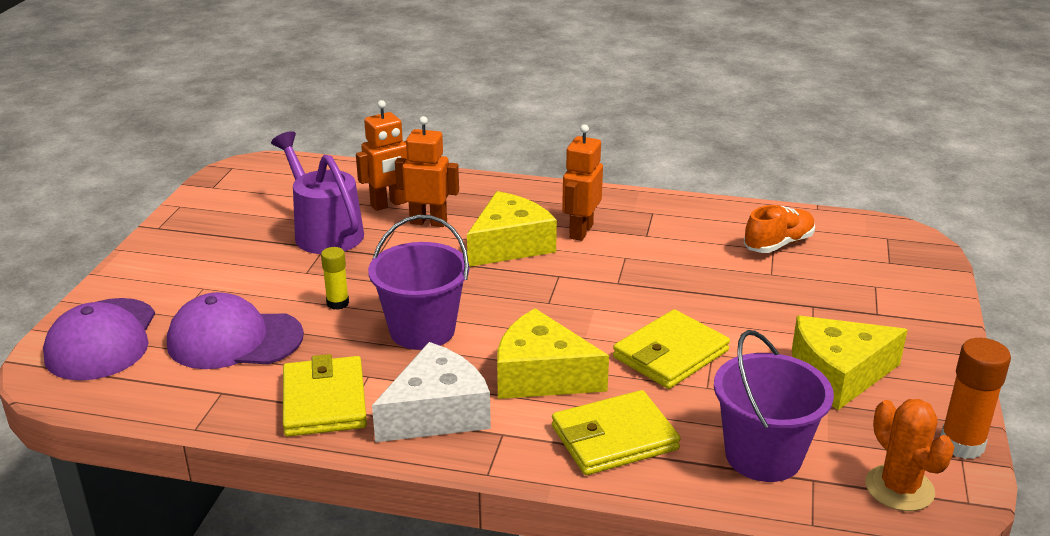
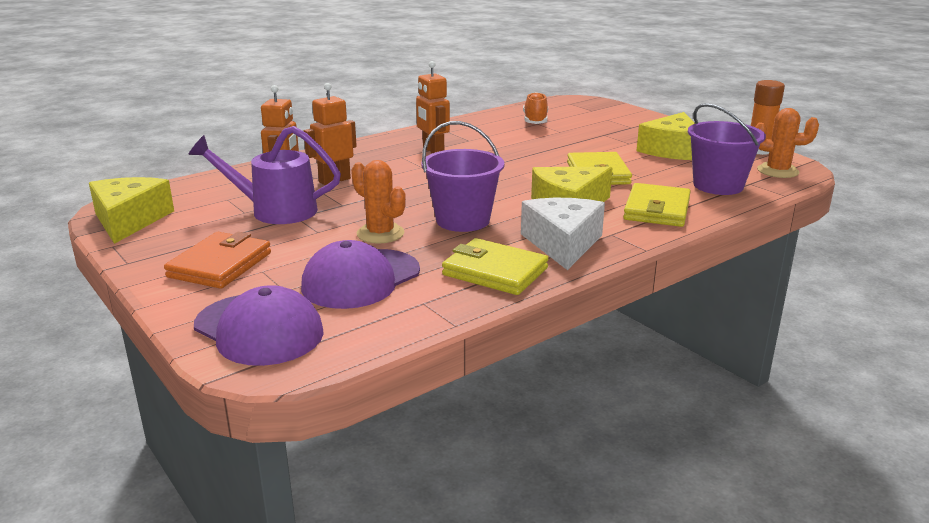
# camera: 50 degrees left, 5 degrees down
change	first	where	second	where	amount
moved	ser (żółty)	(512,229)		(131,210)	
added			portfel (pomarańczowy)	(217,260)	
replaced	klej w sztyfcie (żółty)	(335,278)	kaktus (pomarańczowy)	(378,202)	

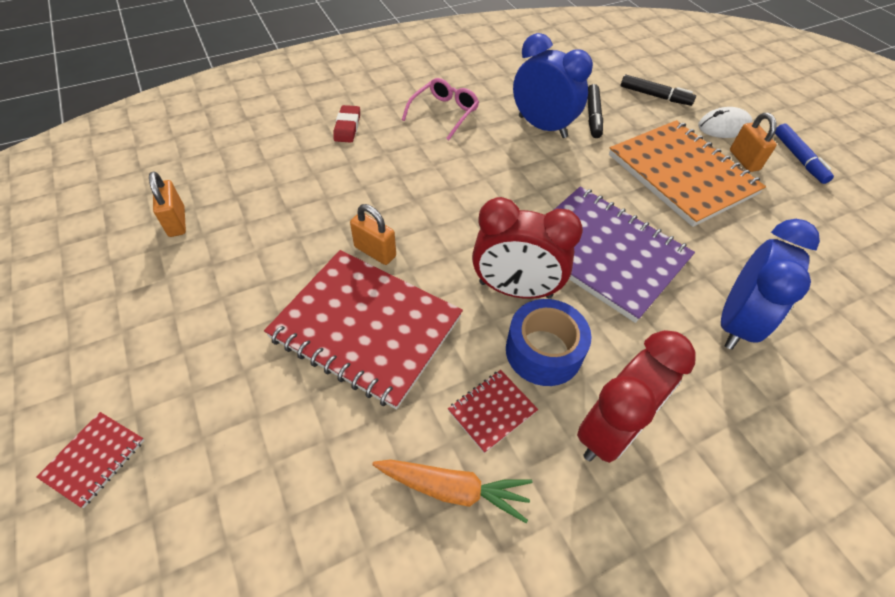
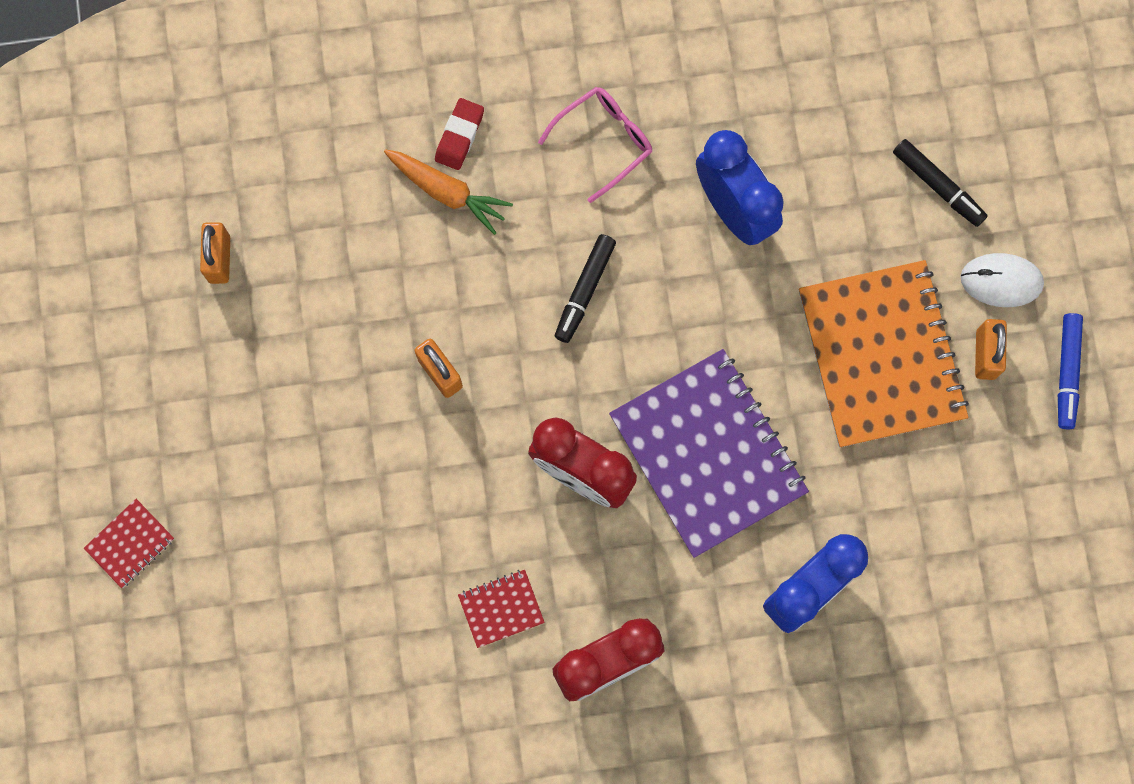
# camera: 20 degrees right, 25 degrees up
change	first	where	second	where	amount
moved	marchewka (pomarańczowy)	(452,491)		(448,192)	
moved	flamaster (czarny)	(595,111)		(585,288)	
removed	zeszyt (czerwony)	(363,330)			
removed	taśma klejąca (niebieski)	(549,342)			

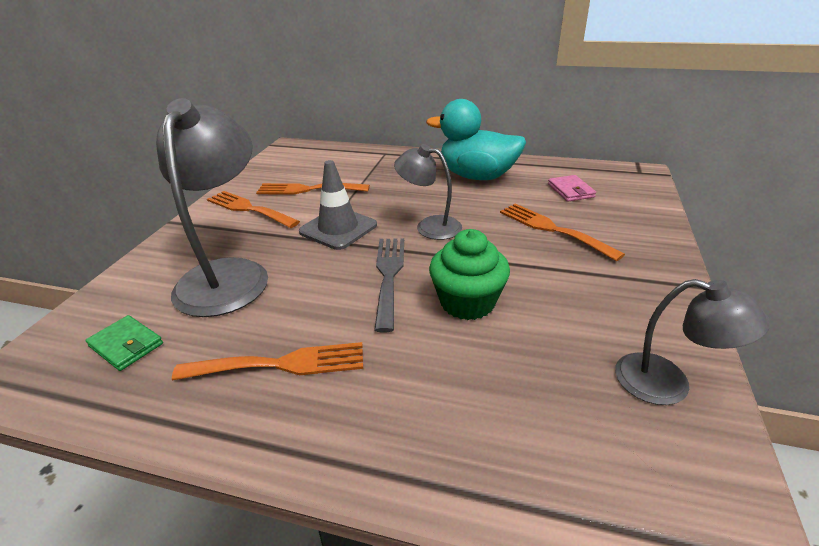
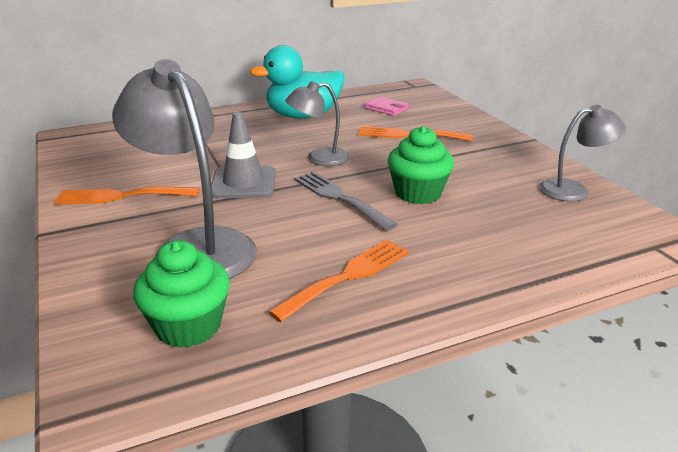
# camera: 40 degrees left, 5 degrees down
change	first	where	second	where	amount
replaced	portfel (zielony)	(124,343)	muffinka (zielony)	(181,294)	
removed	widelec (pomarańczowy)	(313,189)			

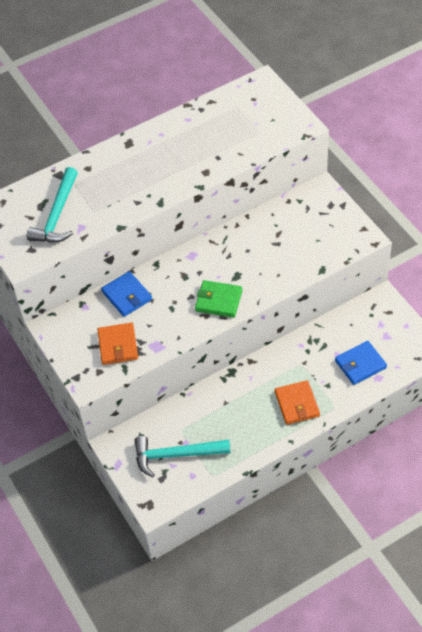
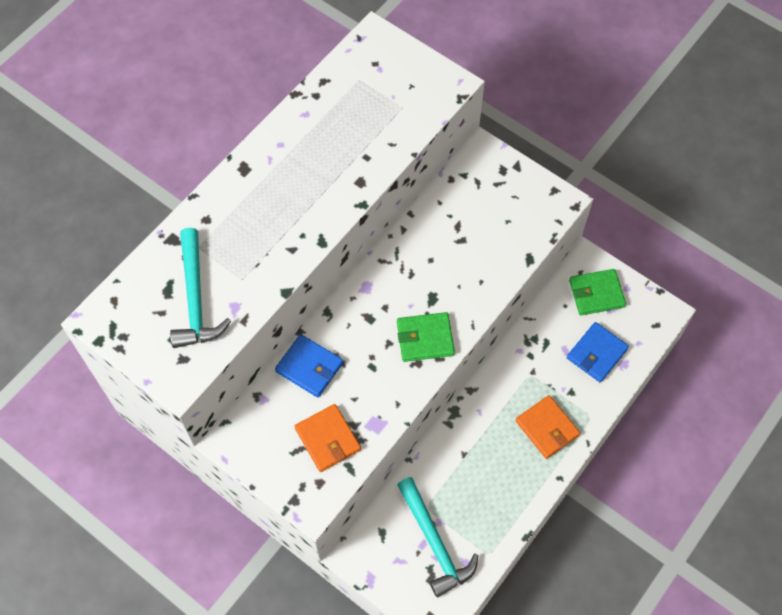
# camera: 25 degrees left, 10 degrees up
change	first	where	second	where	amount
turned	młotek (turkusowy)	(182,456)		(438,537)	90 degrees counterclockwise
added			portfel (zielony)	(597,292)	

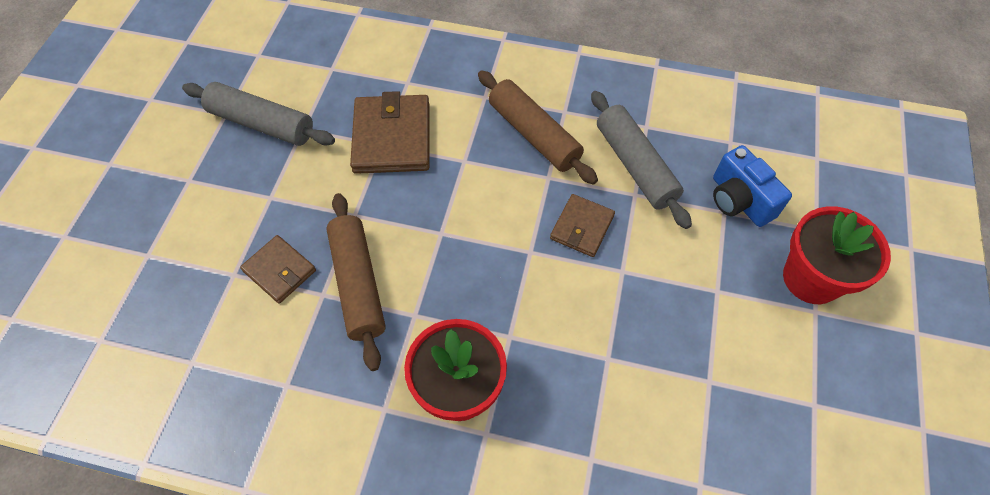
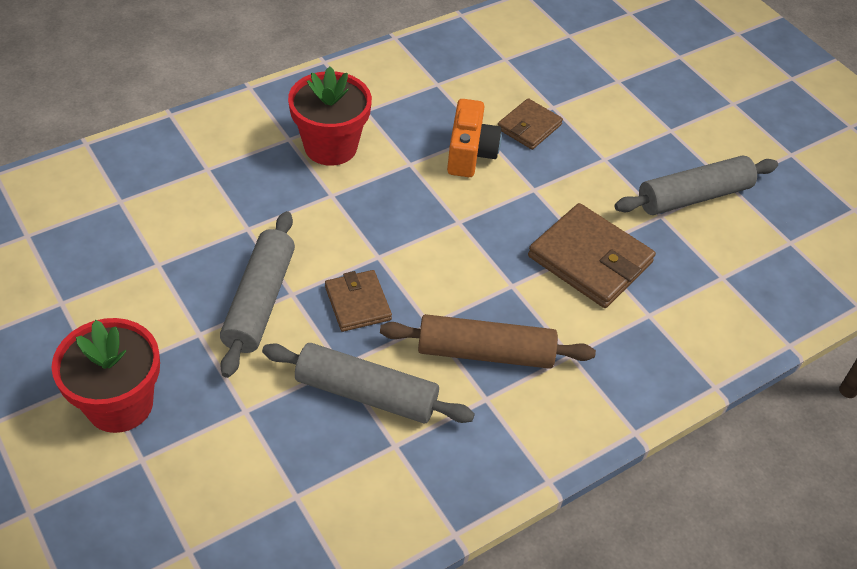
# camera: 130 degrees right, 10 degrees down
change	first	where	second	where	amount
added			wałek do ciasta (szary)	(257,294)	
replaced	wałek do ciasta (brązowy)	(356,282)	aparat fotograficzny (pomarańczowy)	(474,138)	
turned	portfel (brązowy)	(278,269)		(530,124)	45 degrees counterclockwise
removed	aparat fotograficzny (niebieski)	(752,186)			

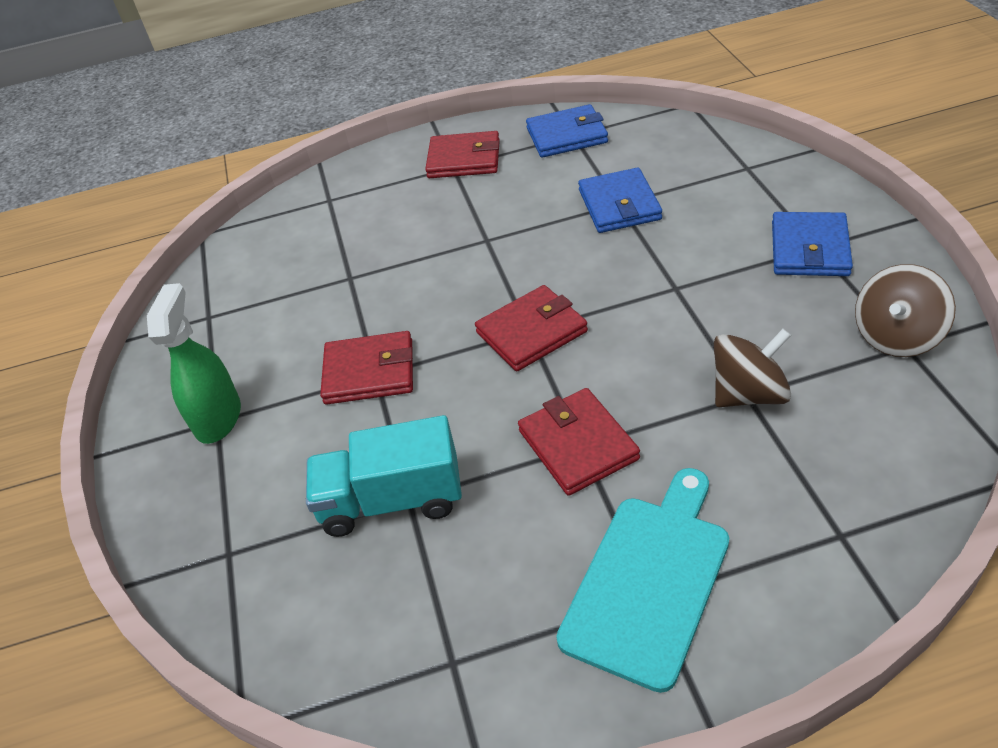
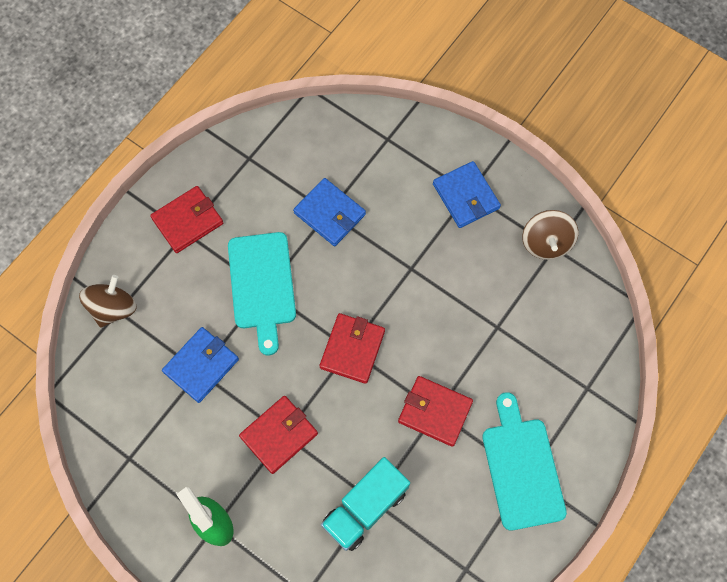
# camera: 45 degrees left, 25 degrees up
change	first	where	second	where	amount
moved	bączek (brązowy)	(752,368)		(107,301)	
moved	portfel (niebieski)	(567,131)		(200,365)	
added			deska do krojenia (turkusowy)	(262,293)	

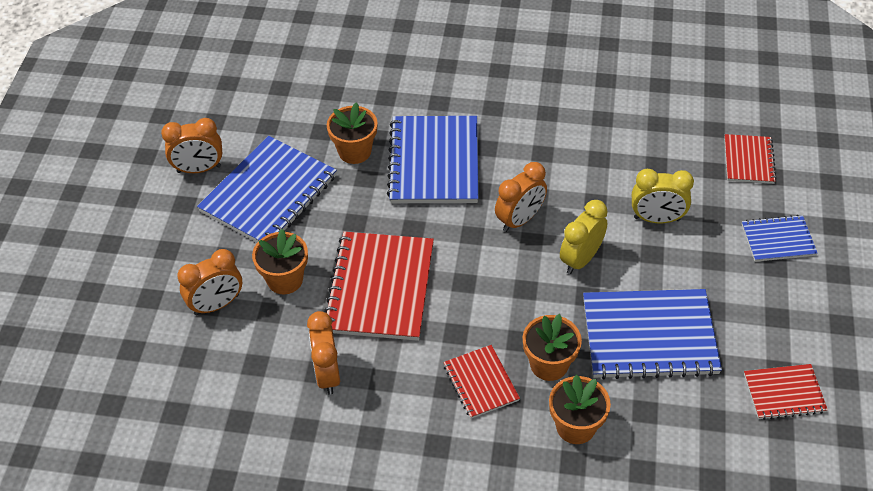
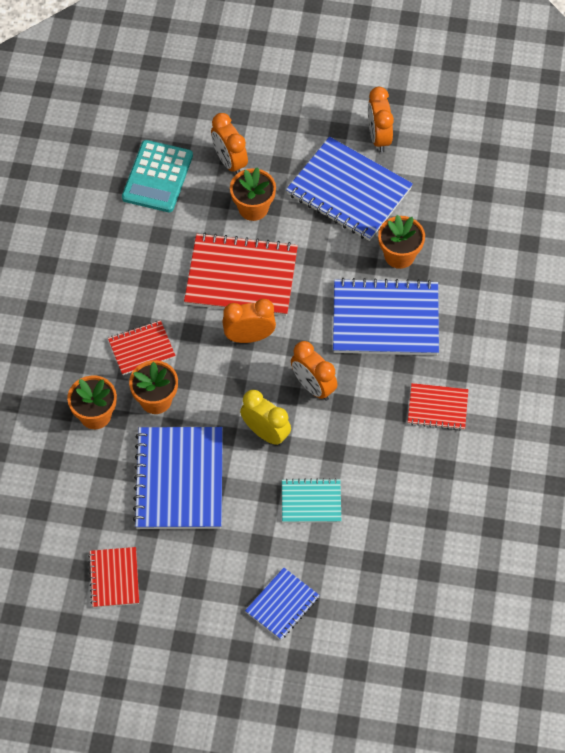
# camera: 90 degrees right, 10 degrees up
change	first	where	second	where	amount
added			kalkulator (turkusowy)	(157,176)	
moved	budzik (pomarańczowy)	(323,353)		(249,321)	
turned	zeszyt (niebieski)	(780,238)		(282,603)	45 degrees clockwise
replaced	budzik (żółty)	(663,196)	zeszyt (turkusowy)	(311,500)	
moved	zeszyt (czerwony)	(750,159)		(438,406)	

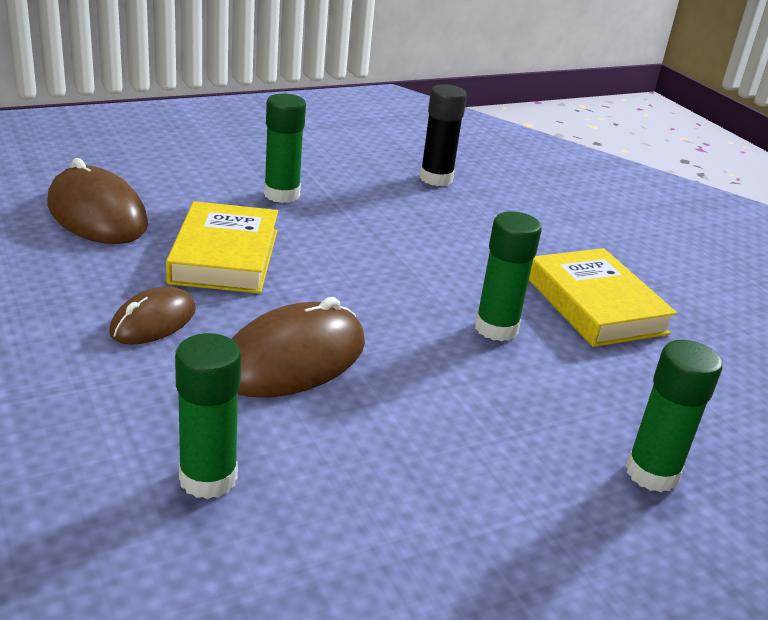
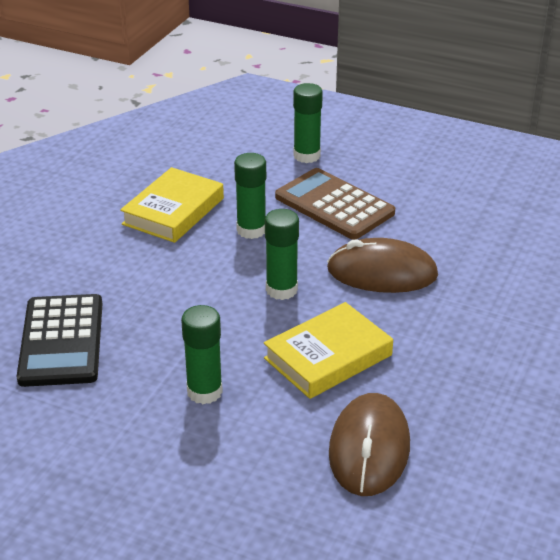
# camera: 125 degrees left, 5 degrees up
change	first	where	second	where	amount
replaced	klej w sztyfcie (czarny)	(443,135)	kalkulator (czarny)	(59,340)	
moved	klej w sztyfcie (zielony)	(208,416)		(282,254)	
added			kalkulator (brązowy)	(335,204)	
removed	myszka (brązowy)	(152,315)			

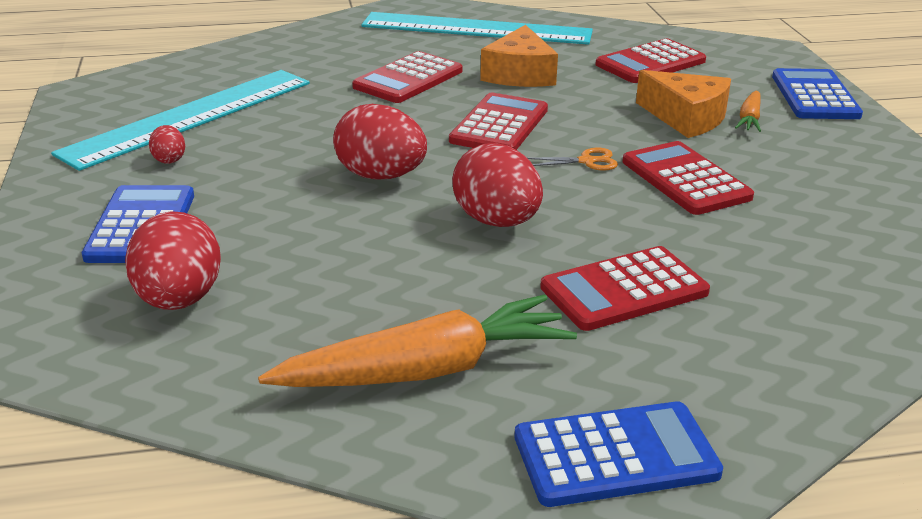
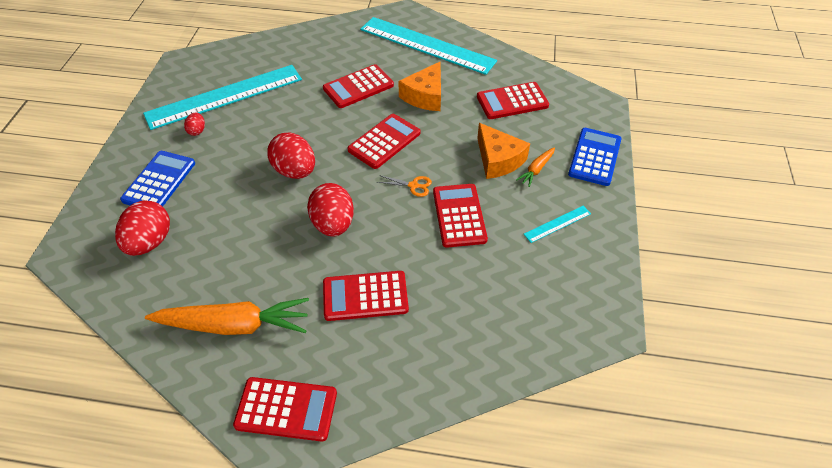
# camera: 20 degrees right, 20 degrees up
change	first	where	second	where	amount
recoloured	kalkulator (niebieski)	(618,454)	kalkulator (czerwony)	(285,409)	
added			linijka (turkusowy)	(557,224)	

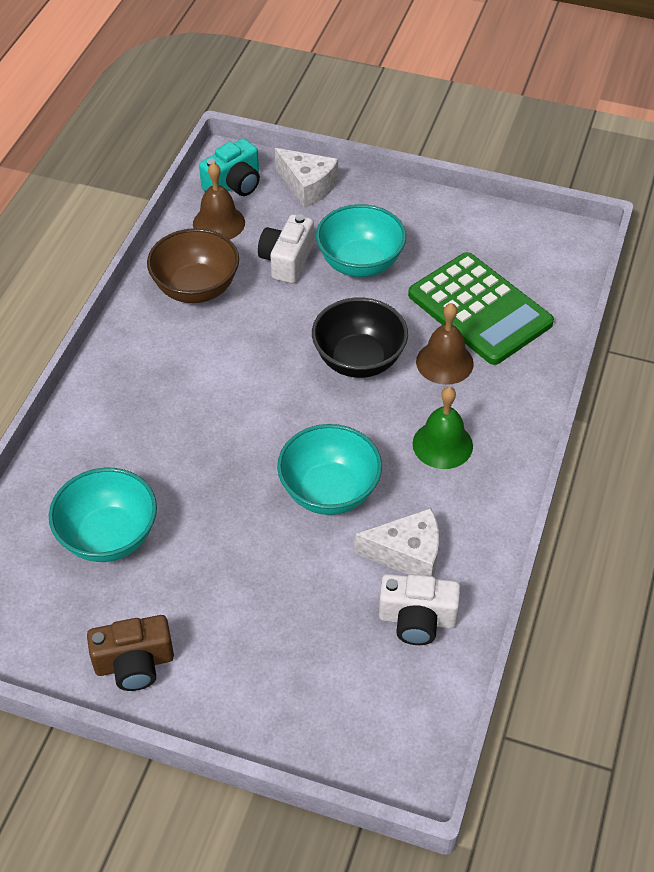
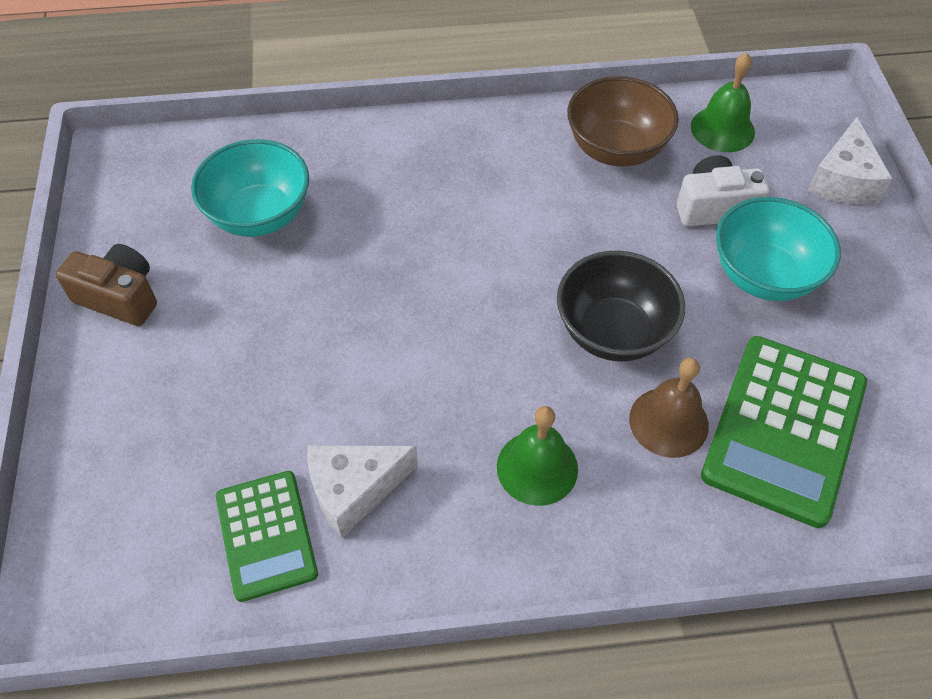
# camera: 65 degrees right, 5 degrees up
change	first	where	second	where	amount
turned	aparat fotograficzny (brązowy)	(130,653)		(106,285)	150 degrees clockwise
replaced	aparat fotograficzny (biały)	(419,609)	kalkulator (zielony)	(267,536)	
turned	ser (biały)	(396,542)		(362,491)	90 degrees clockwise
recoloured	dzwonek (brązowy)	(219,201)	dzwonek (zielony)	(723,102)	
removed	aparat fotograficzny (turkusowy)	(229,167)			
removed	miska (turkusowy)	(329,469)			

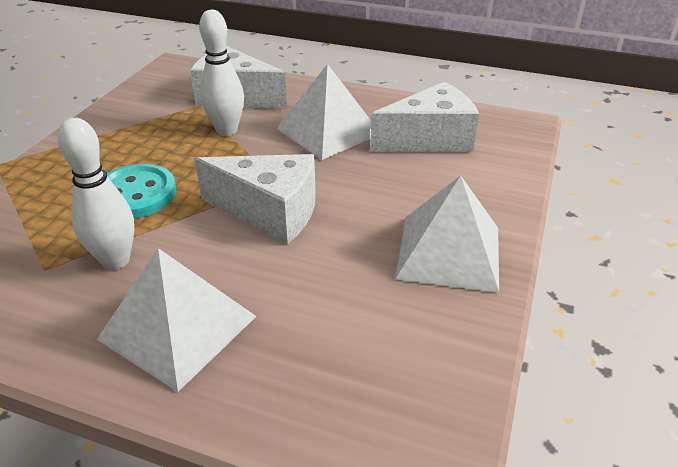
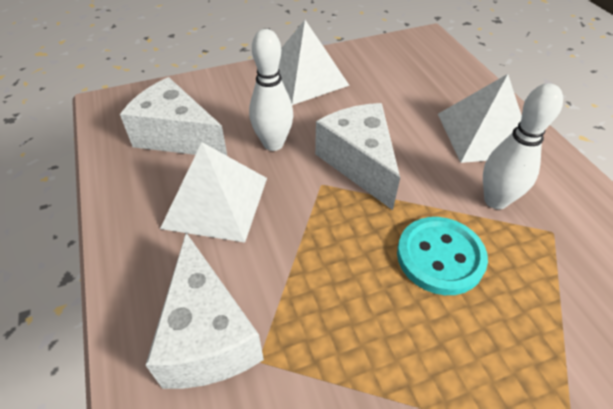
# camera: 130 degrees left, 10 degrees up
change	first	where	second	where	amount
moved	kręgiel (biały)	(221,73)		(271,90)	

